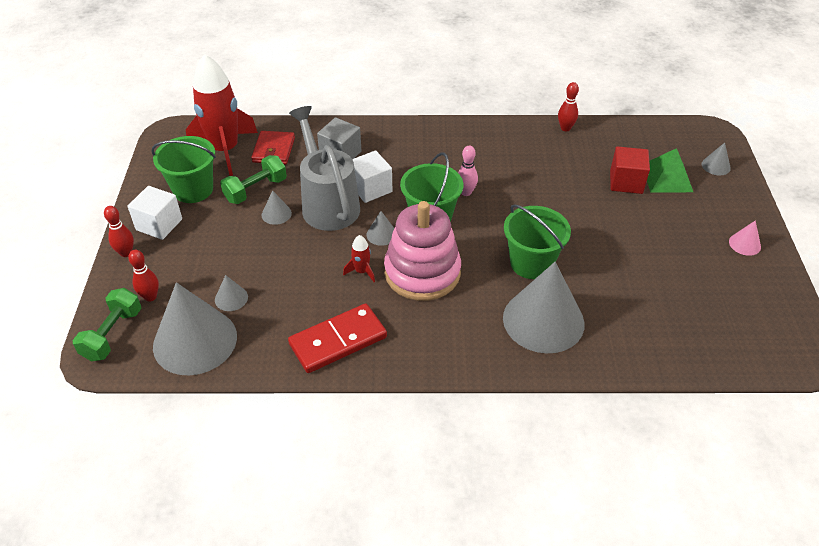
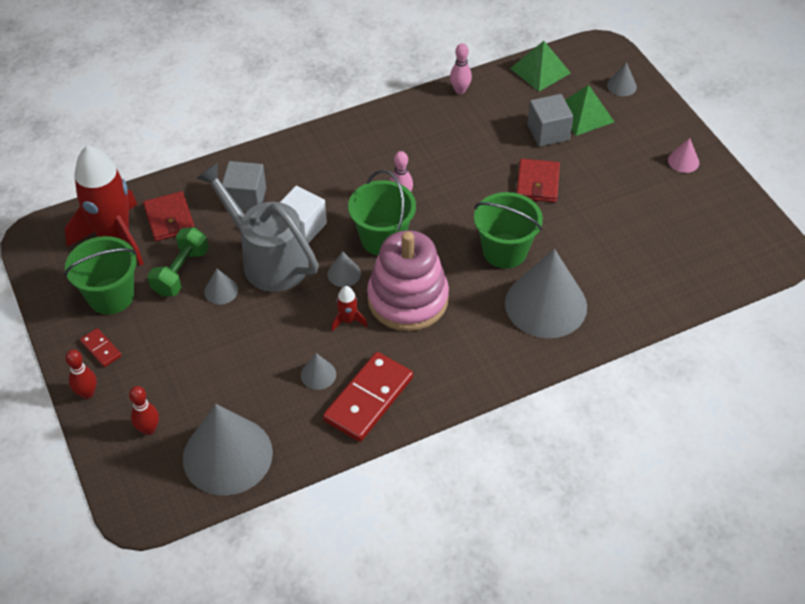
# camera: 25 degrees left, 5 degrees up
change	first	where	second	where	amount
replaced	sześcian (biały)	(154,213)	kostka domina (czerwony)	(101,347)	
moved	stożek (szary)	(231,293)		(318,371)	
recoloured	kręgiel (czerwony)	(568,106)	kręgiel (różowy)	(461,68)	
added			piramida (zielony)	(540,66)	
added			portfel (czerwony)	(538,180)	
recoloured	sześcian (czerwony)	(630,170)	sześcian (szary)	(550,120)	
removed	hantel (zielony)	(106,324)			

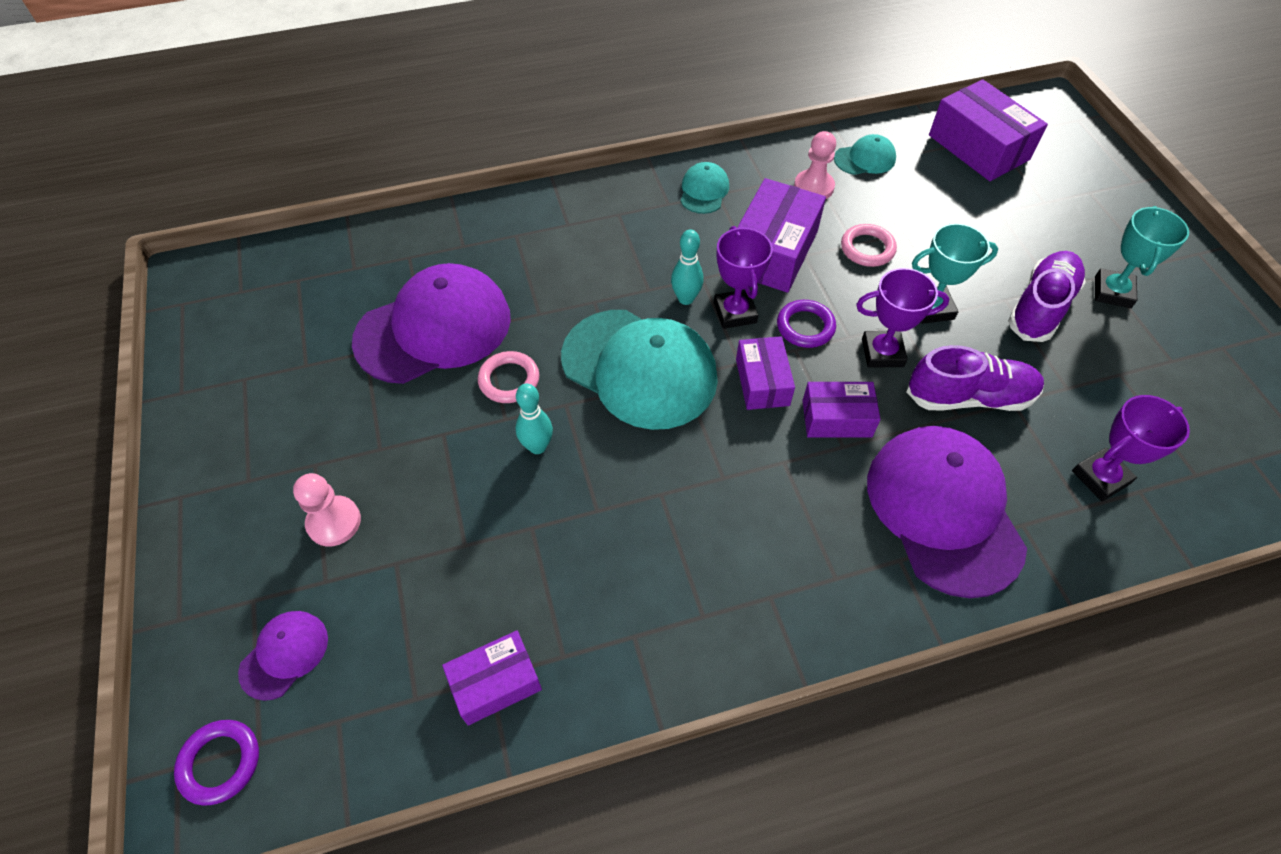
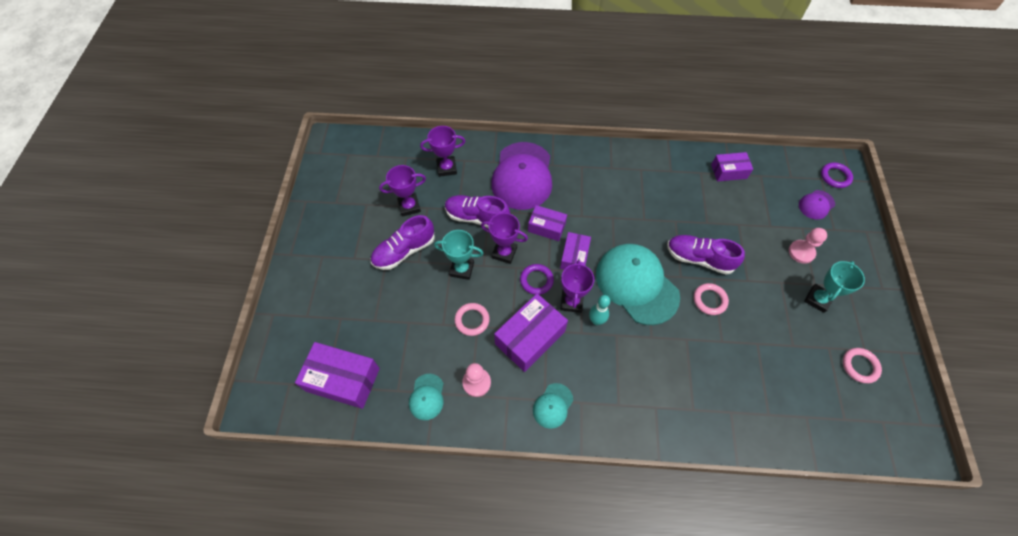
# camera: 160 degrees left, 5 degrees up
change	first	where	second	where	amount
turned	pudełko (fioletowy)	(988,130)		(337,375)	60 degrees counterclockwise
added			puchar (fioletowy)	(402,191)	
turned	czapka (turkusowy)	(865,154)		(426,397)	90 degrees counterclockwise
replaced	kręgiel (turkusowy)	(534,418)	but (fioletowy)	(706,255)	
moved	puchar (turkusowy)	(1142,257)		(834,287)	
added			pierścień (różowy)	(862,365)	
removed	czapka (fioletowy)	(431,323)			

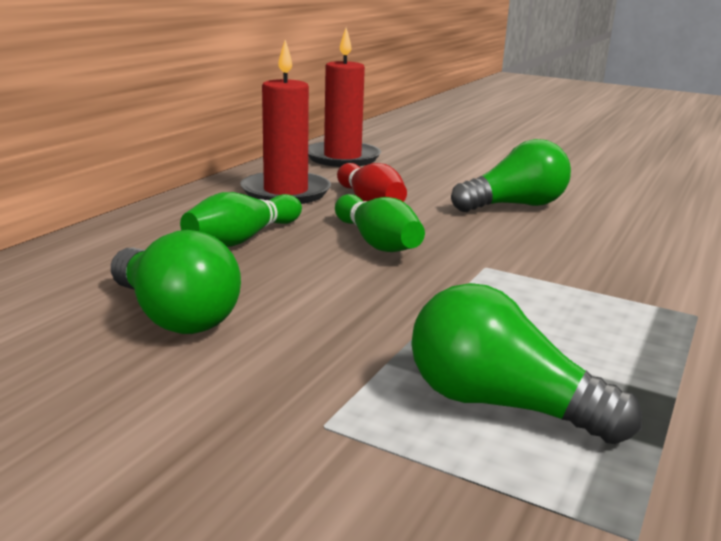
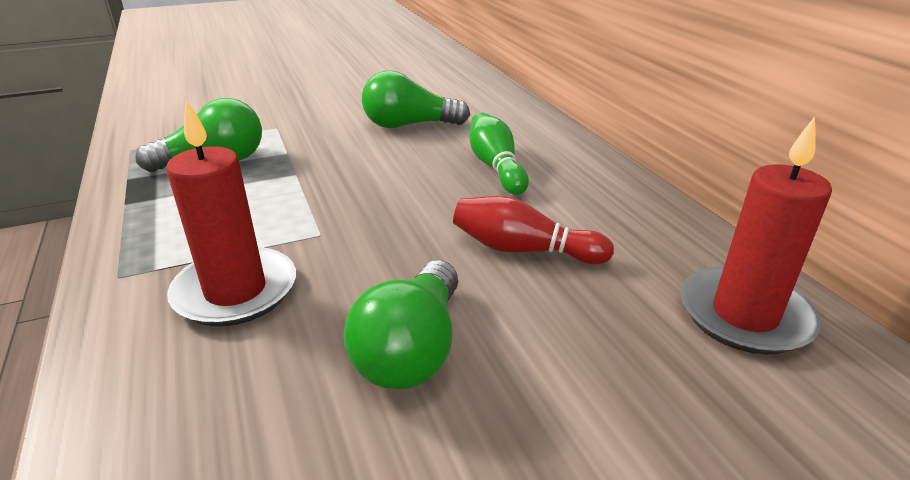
# camera: 130 degrees right, 10 degrees up
change	first	where	second	where	amount
moved	świeca (czerwony)	(285,122)		(231,212)	
removed	kręgiel (zielony)	(380,223)			

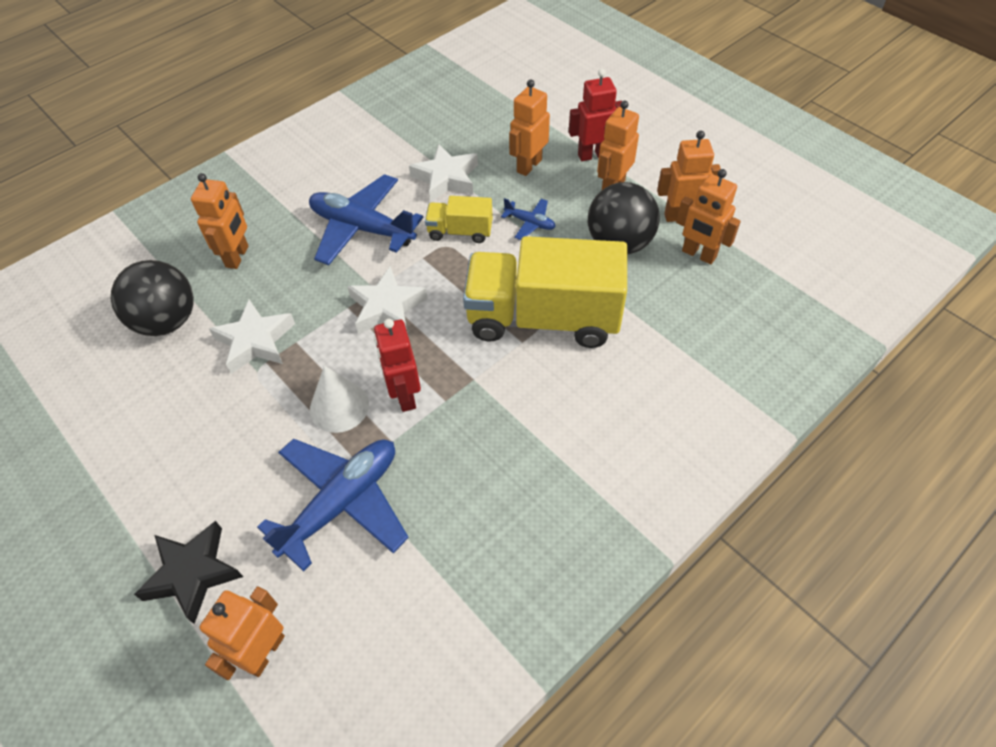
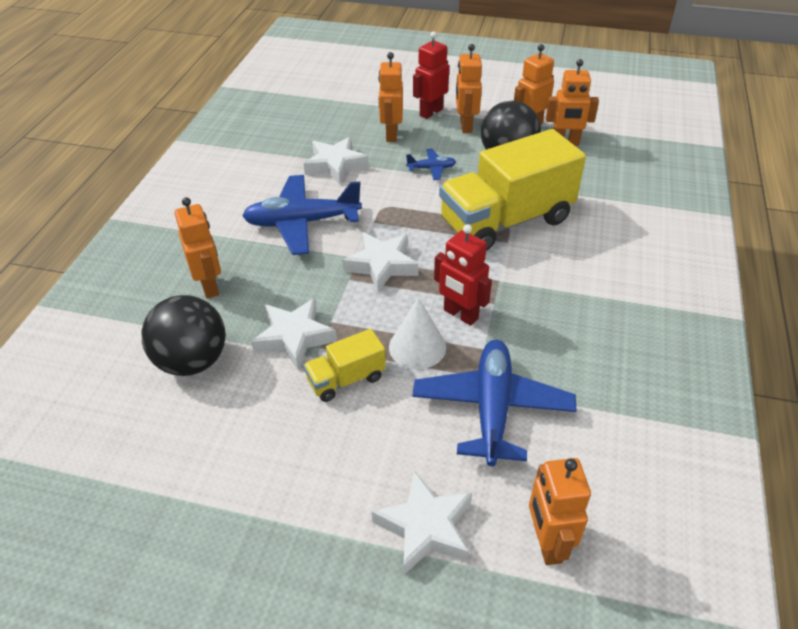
# camera: 35 degrees left, 10 degrees down
change	first	where	second	where	amount
moved	ciężarówka (żółty)	(459,219)		(344,365)	
recoloured	gwiazda (czarny)	(188,572)	gwiazda (biały)	(422,522)	

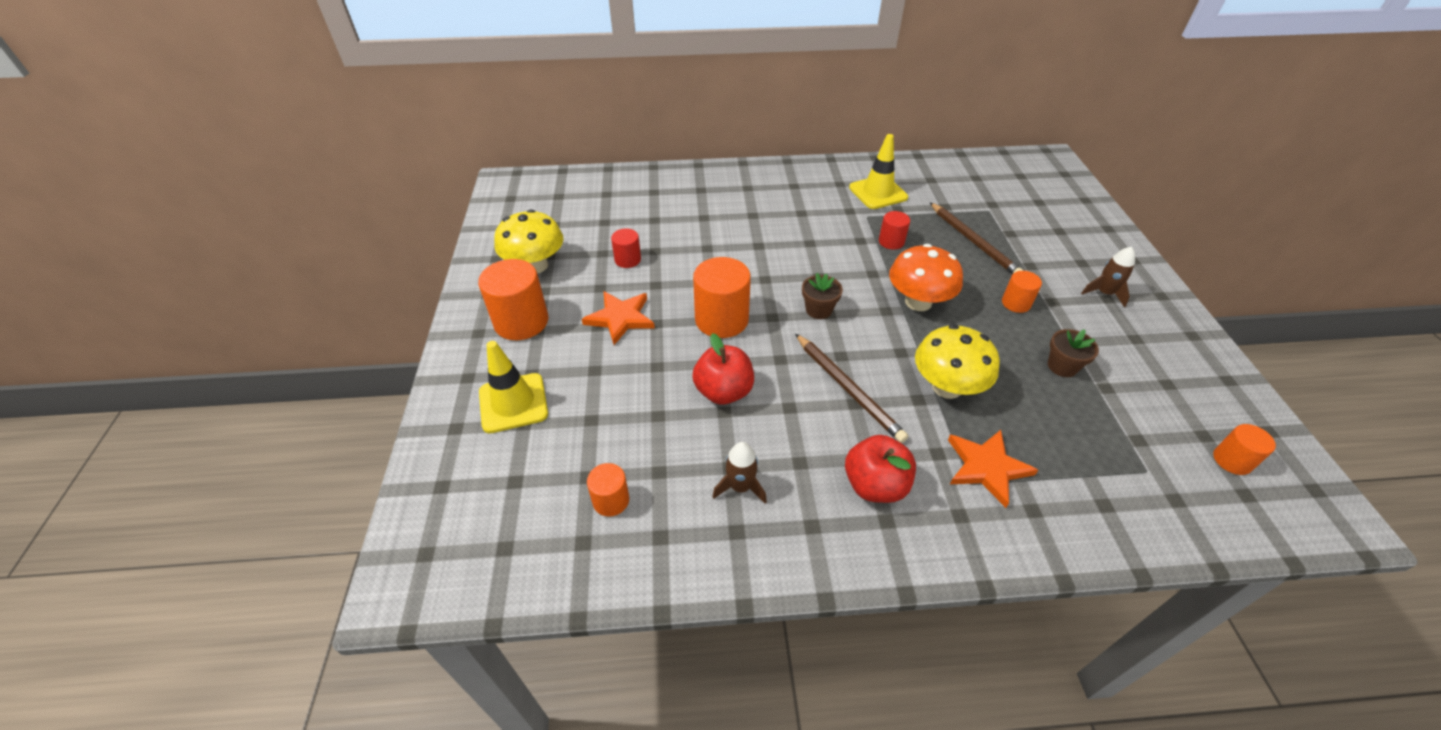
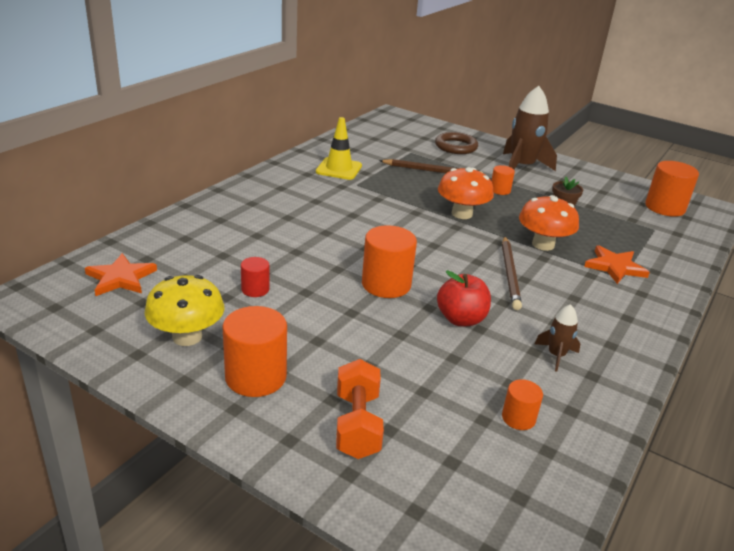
# camera: 55 degrees left, 15 degrees down
change	first	where	second	where	amount
moved	gwiazda (pomarańczowy)	(618,318)		(121,274)	
replaced	pachołek (żółty)	(513,387)	hantel (pomarańczowy)	(360,409)	
added			pierścień (brązowy)	(456,143)	
turned	ołówek (brązowy)	(851,388)		(512,273)	90 degrees clockwise
resized	rakieta (brązowy)	(1108,277)		(530,128)	x2.04
recoloured	grzyb (żółty)	(957,361)	grzyb (pomarańczowy)	(549,223)	
resized	walec (pomarańczowy)	(1244,449)		(672,189)	x1.85
removed	doniczka (brązowy)	(822,296)			
removed	jabłko (czerwony)	(880,469)			
removed	walec (czerwony)	(894,230)			

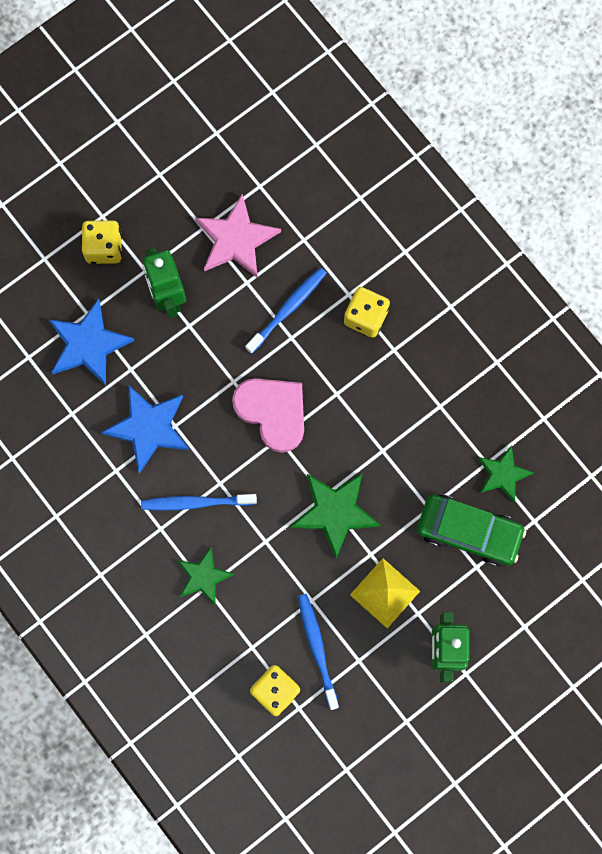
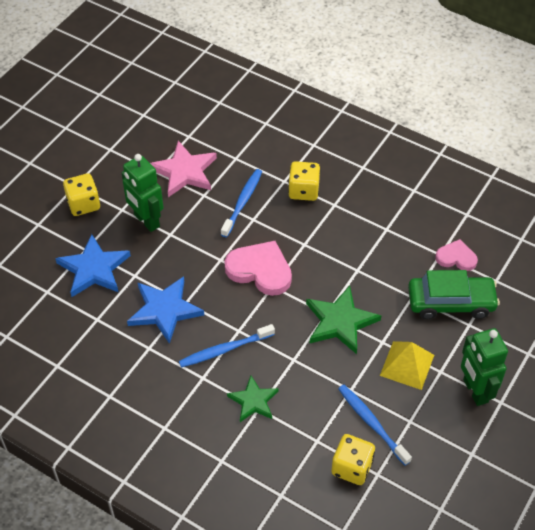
# camera: 20 degrees left, 25 degrees down
change	first	where	second	where	amount
replaced	gwiazda (zielony)	(506,474)	serce (różowy)	(456,255)	

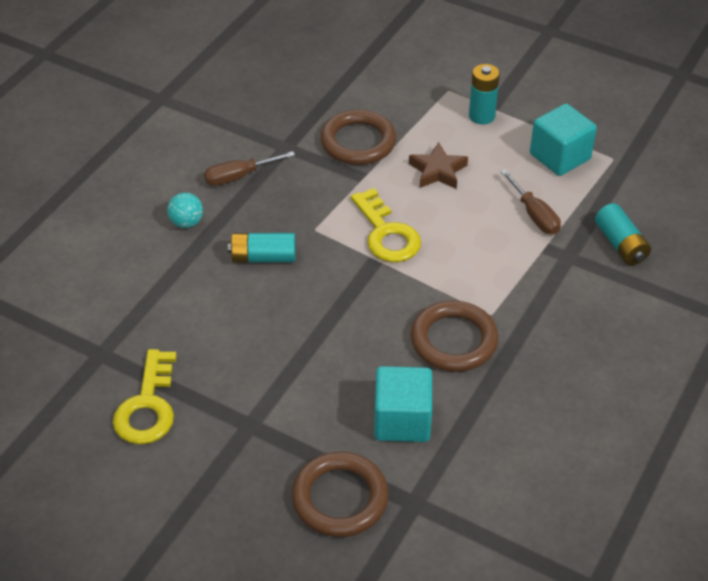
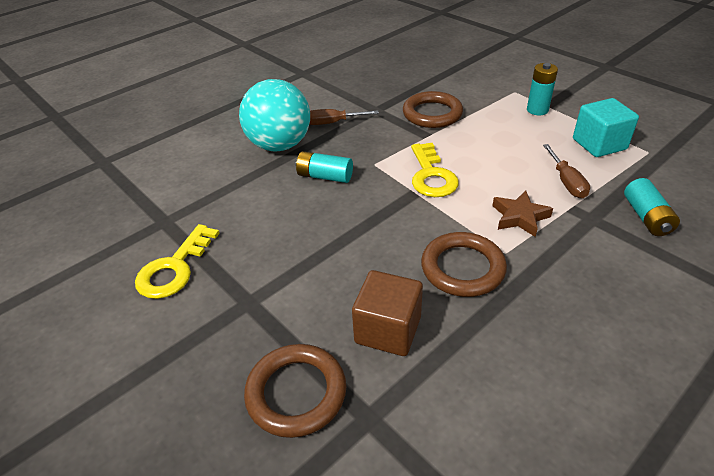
# camera: 20 degrees right, 5 degrees down
change	first	where	second	where	amount
resized	piłka (turkusowy)	(185,210)		(274,115)	x2.45
recoloured	sześcian (turkusowy)	(403,404)	sześcian (brązowy)	(387,313)	
moved	gwiazda (brązowy)	(438,165)		(522,214)	

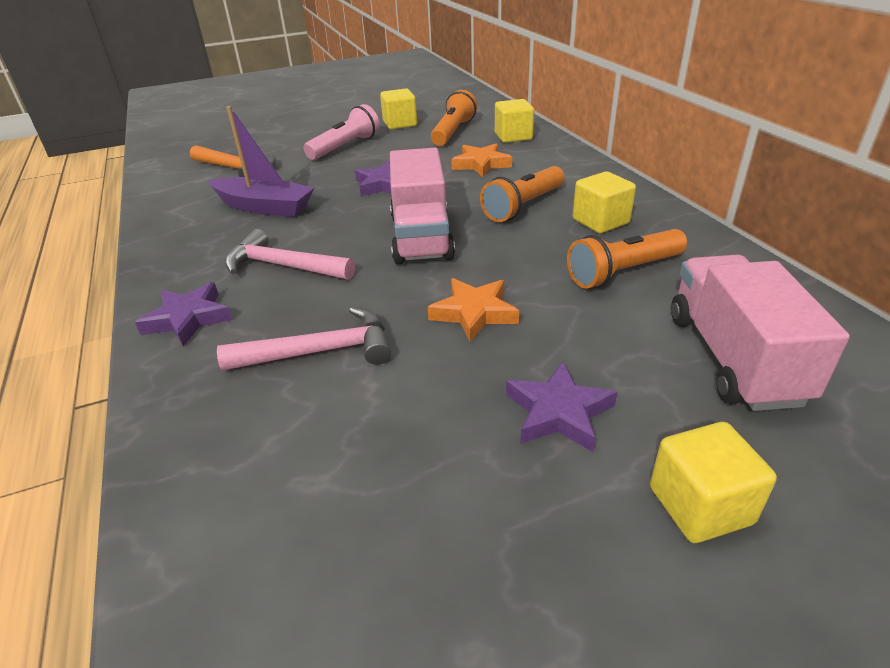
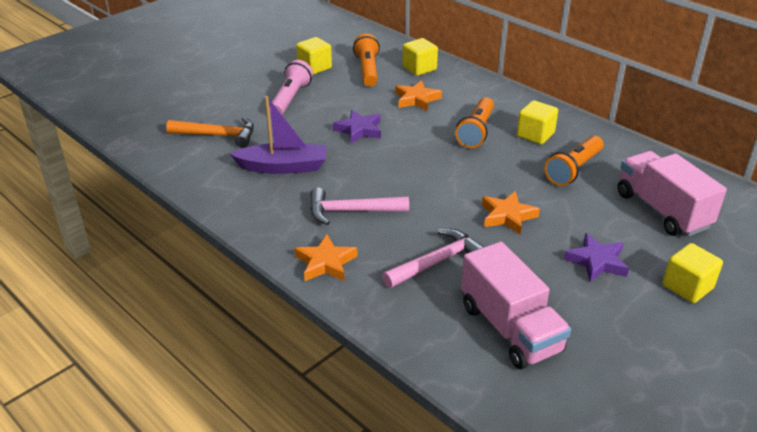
# camera: 25 degrees left, 0 degrees up
change	first	where	second	where	amount
recoloured	gwiazda (fioletowy)	(183,314)	gwiazda (pomarańczowy)	(326,257)	
moved	ciężarówka (różowy)	(422,206)		(516,305)	

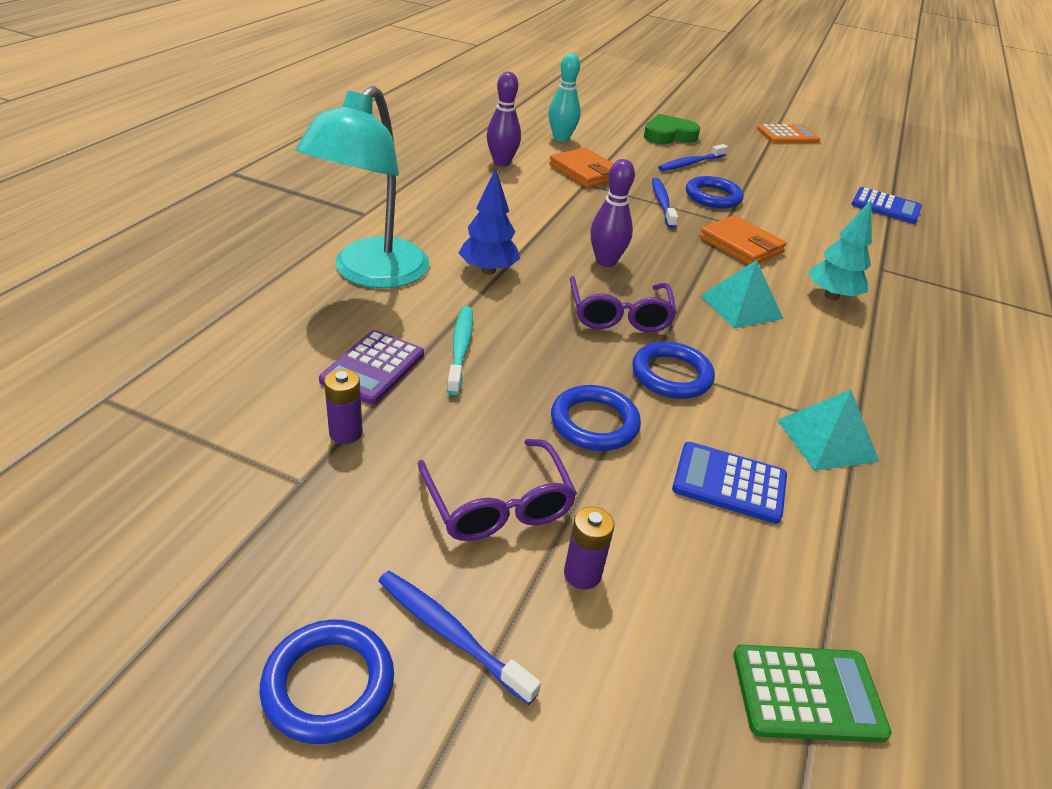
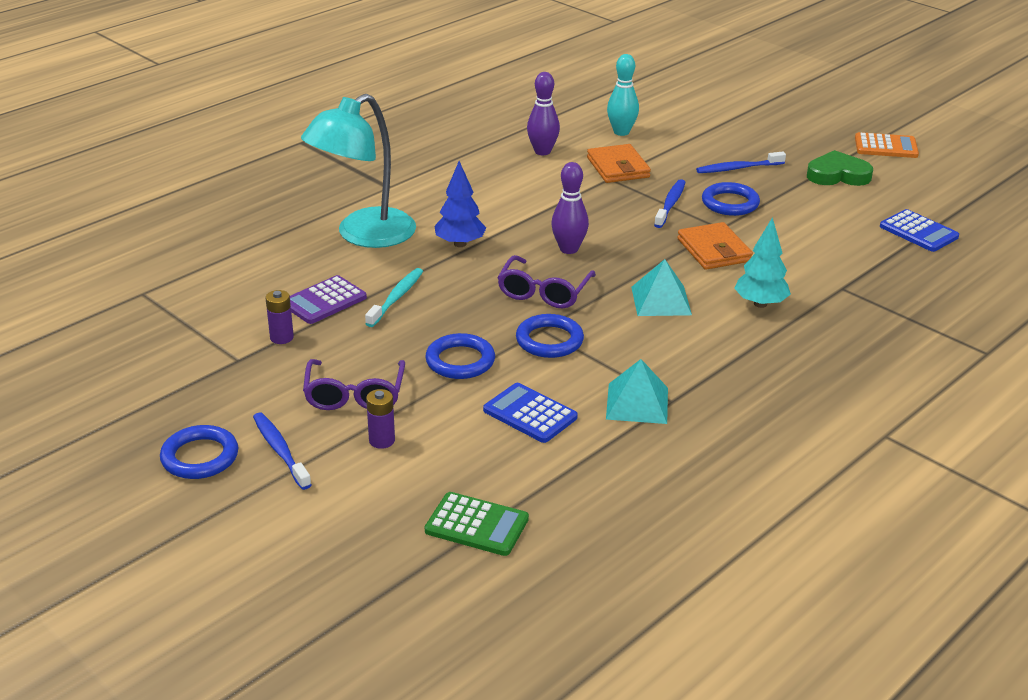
# camera: 25 degrees right, 5 degrees down
change	first	where	second	where	amount
moved	serce (zielony)	(672,129)		(840,168)	

